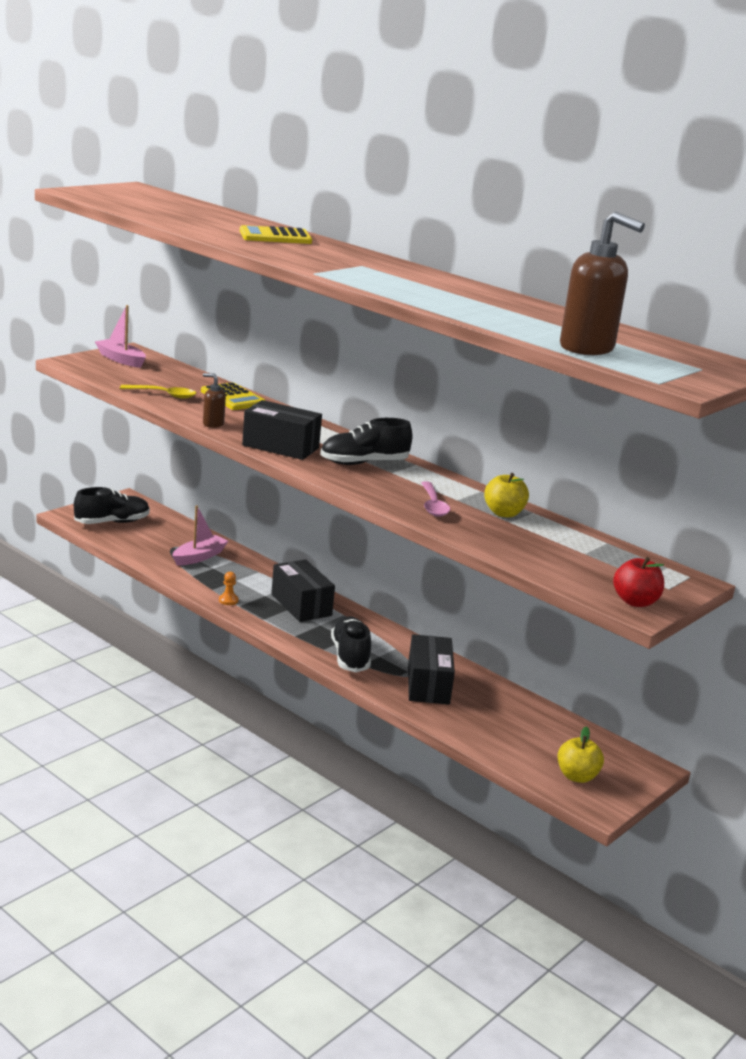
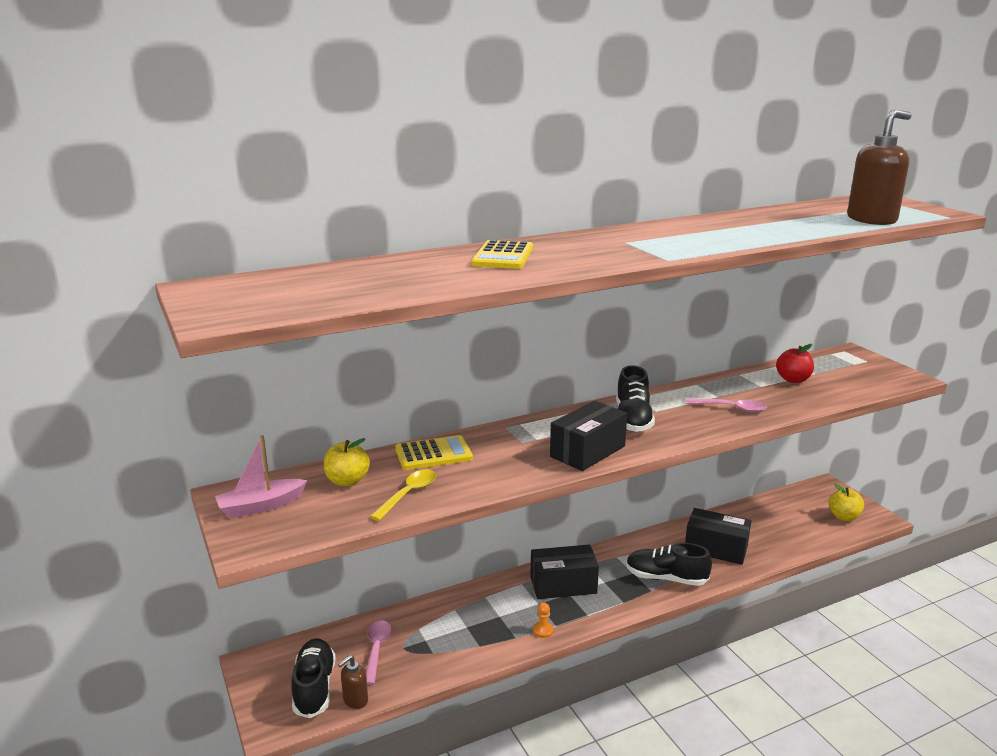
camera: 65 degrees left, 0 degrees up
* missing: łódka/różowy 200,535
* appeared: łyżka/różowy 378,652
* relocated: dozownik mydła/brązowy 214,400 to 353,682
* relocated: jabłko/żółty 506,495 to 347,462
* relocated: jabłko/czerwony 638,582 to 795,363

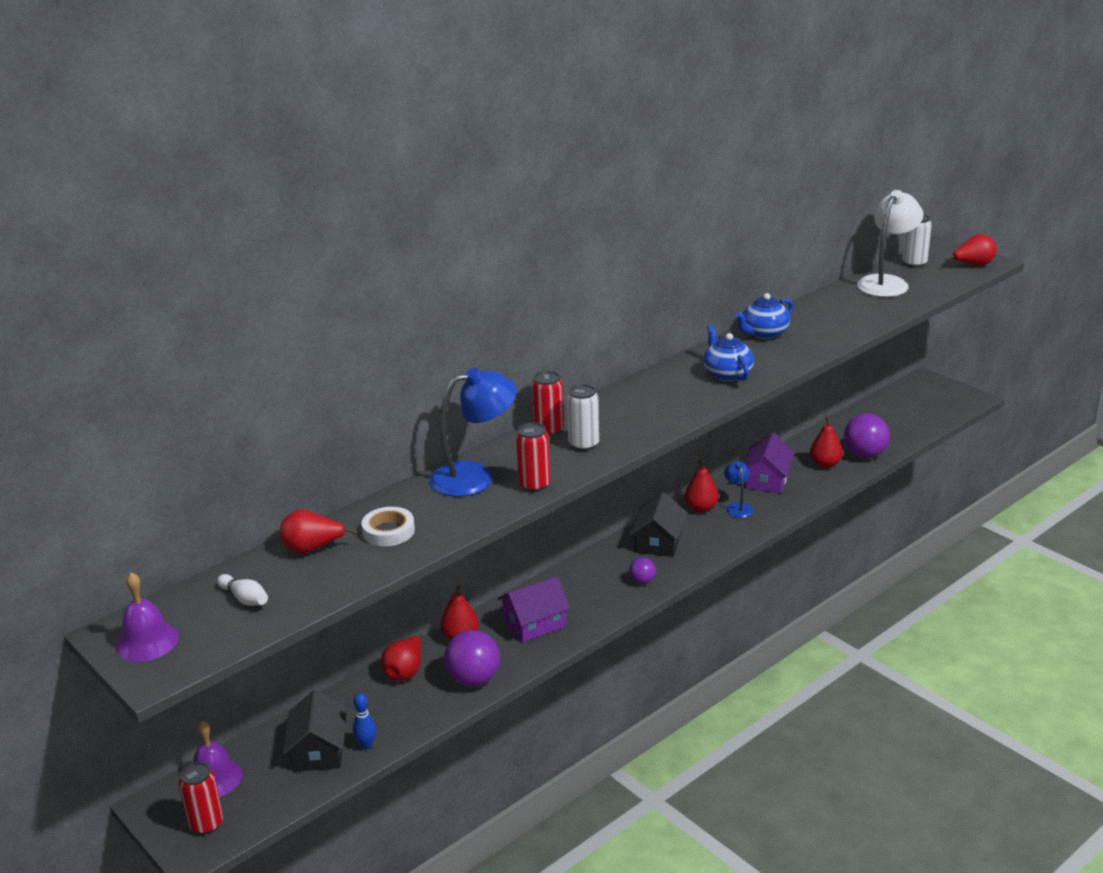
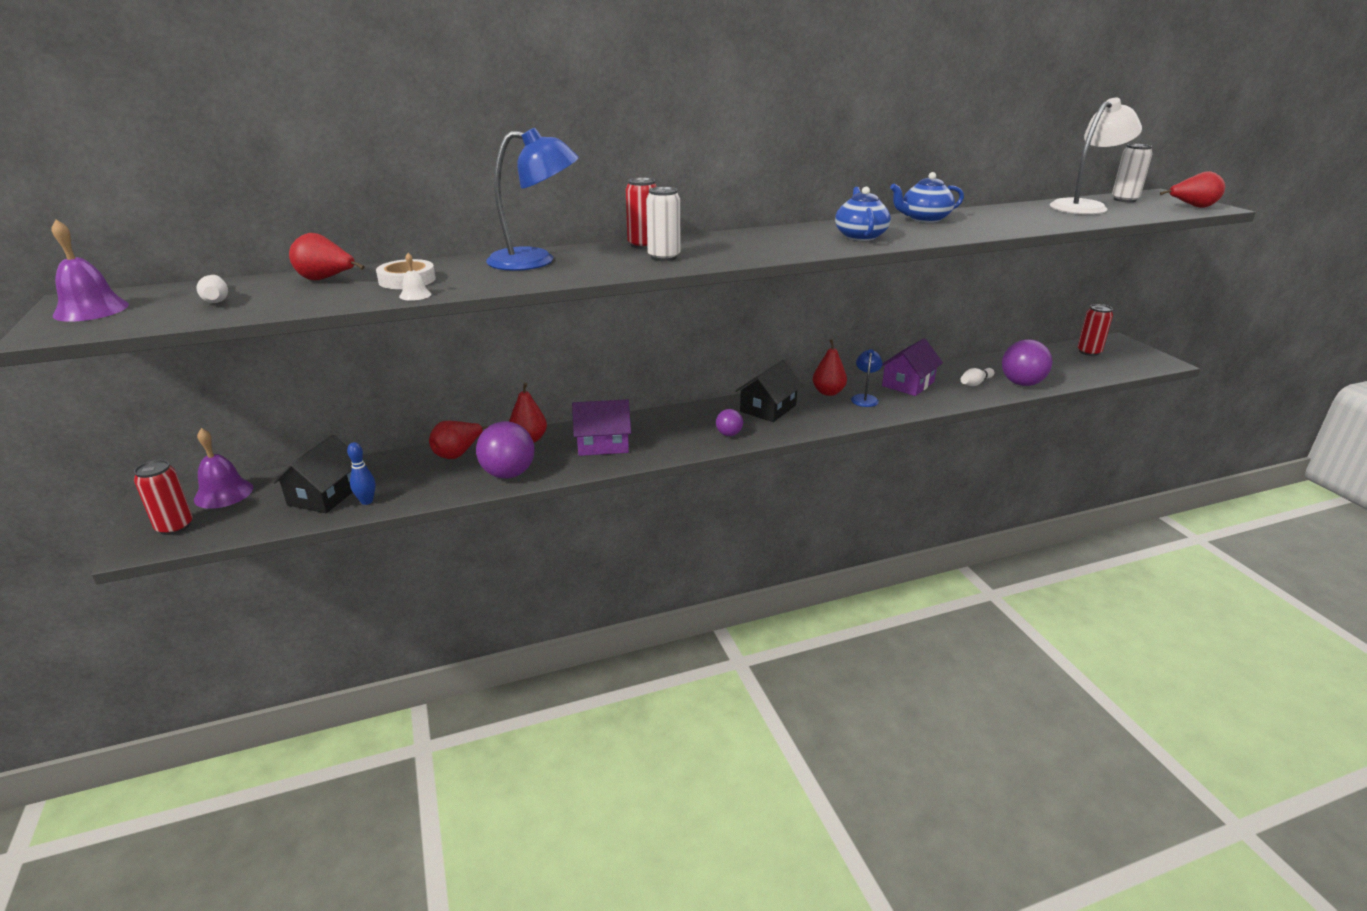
camera: 20 degrees right, 0 degrees up
* appeared: dzwonek/biały 415,277
* relocated: puszka/czerwony 533,457 to 1095,330
* exchanged: gruszka/czerwony 826,442 to kręgiel/biały 977,377

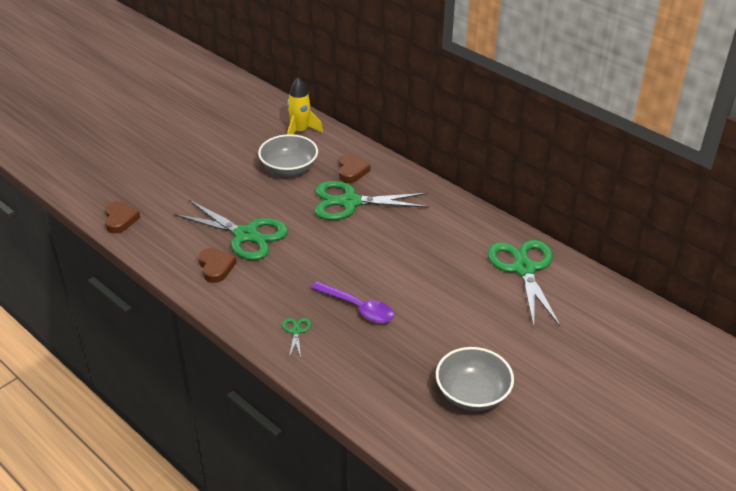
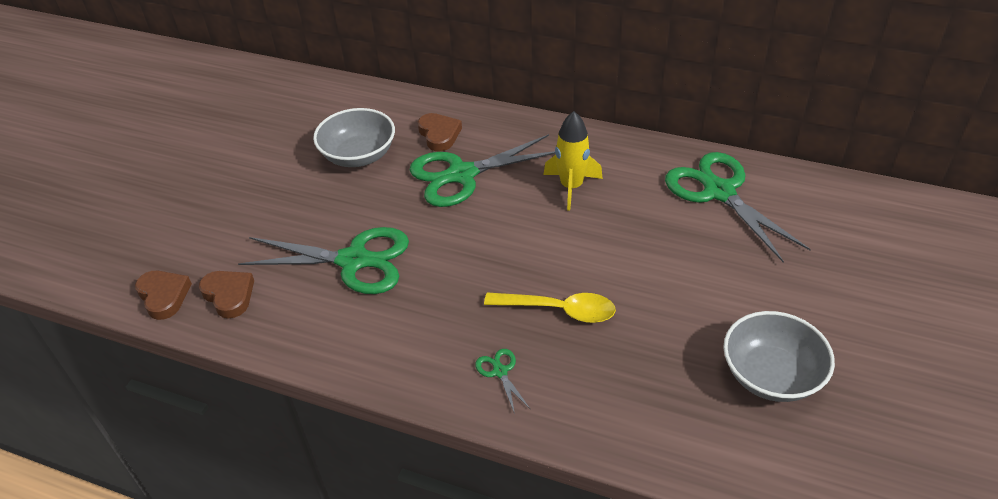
camera: 20 degrees left, 5 degrees up
* relocated: serce/brązowy 218,265 to 226,294
* relocated: rakieta/żółty 305,106 to 573,161
* colour: łyżka/fioletowy 352,302 to łyżka/żółty 550,307

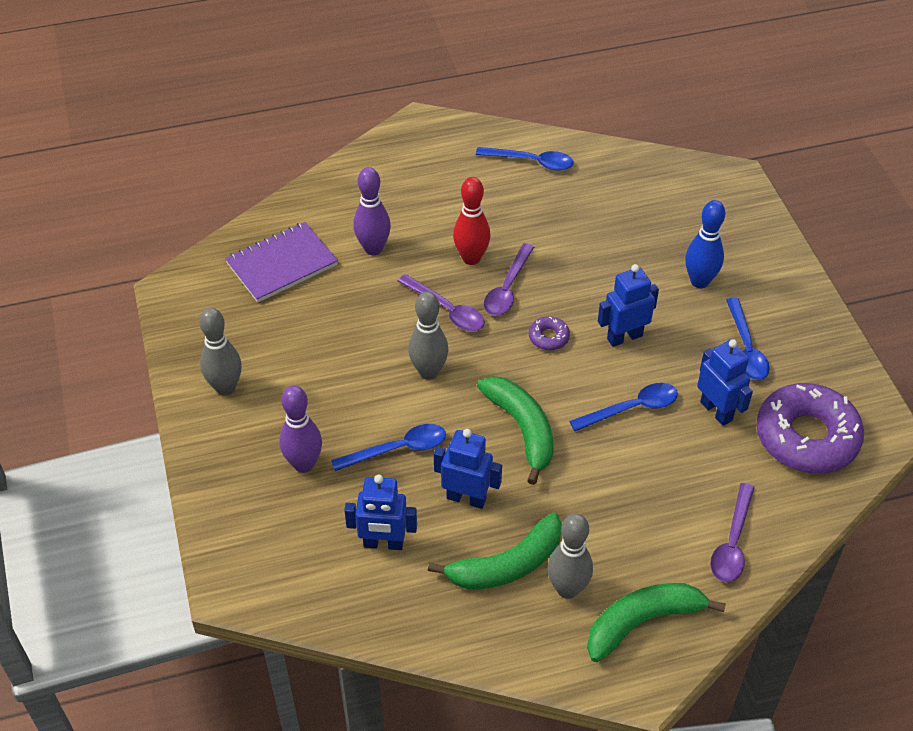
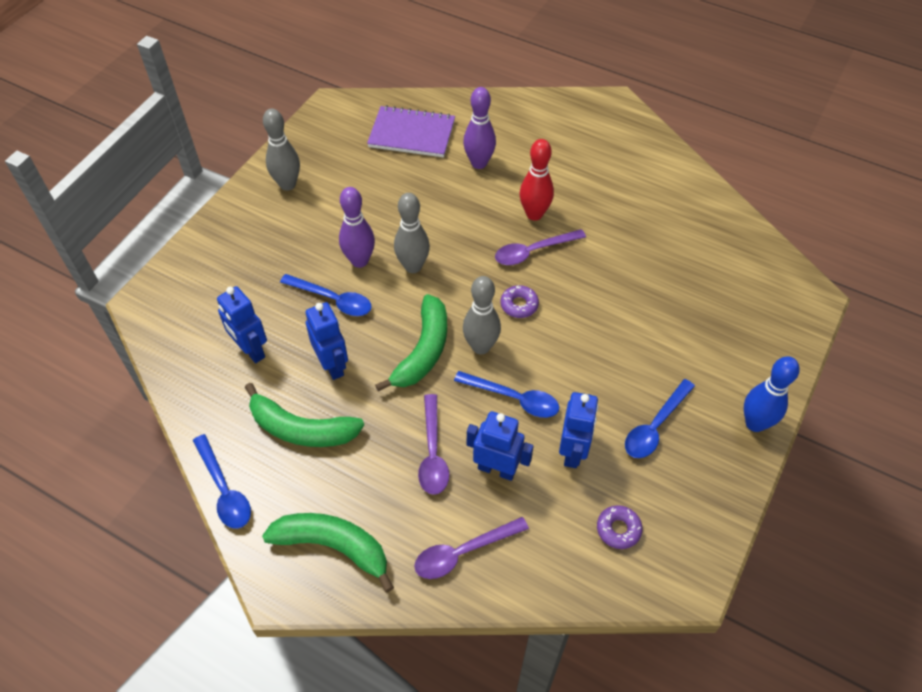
camera: 45 degrees right, 5 degrees up
* relocated: kręgiel/fioletowy 300,429 to 357,227
* relocated: łyżka/fioletowy 441,302 to 433,444
* relocated: łyżka/niebieski 525,159 to 222,481
* relocated: kręgiel/szary 570,556 to 482,315
* relocated: robot/niebieski 628,305 to 500,446
* relocated: kręgiel/niebieski 705,244 to 771,394
* size: donut/fioletowy 810,428 = 619,527 x0.42

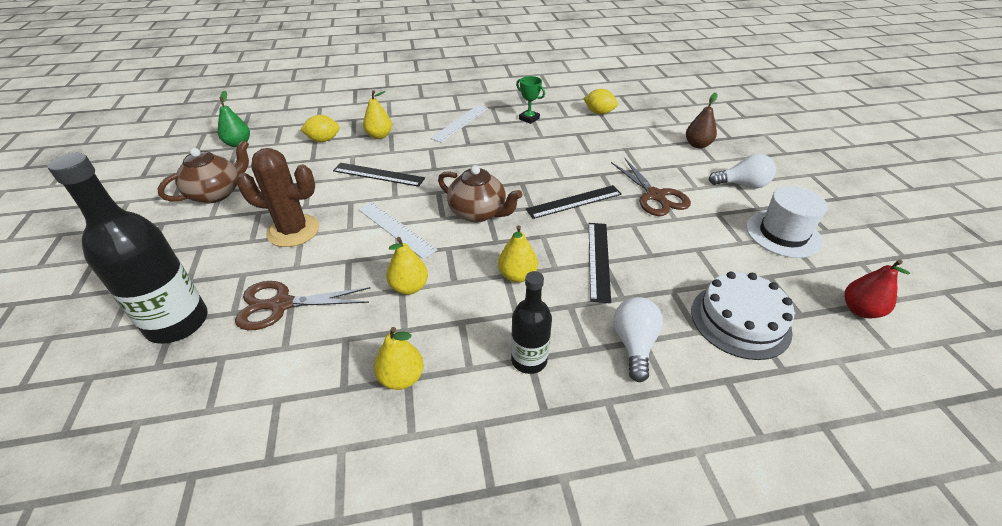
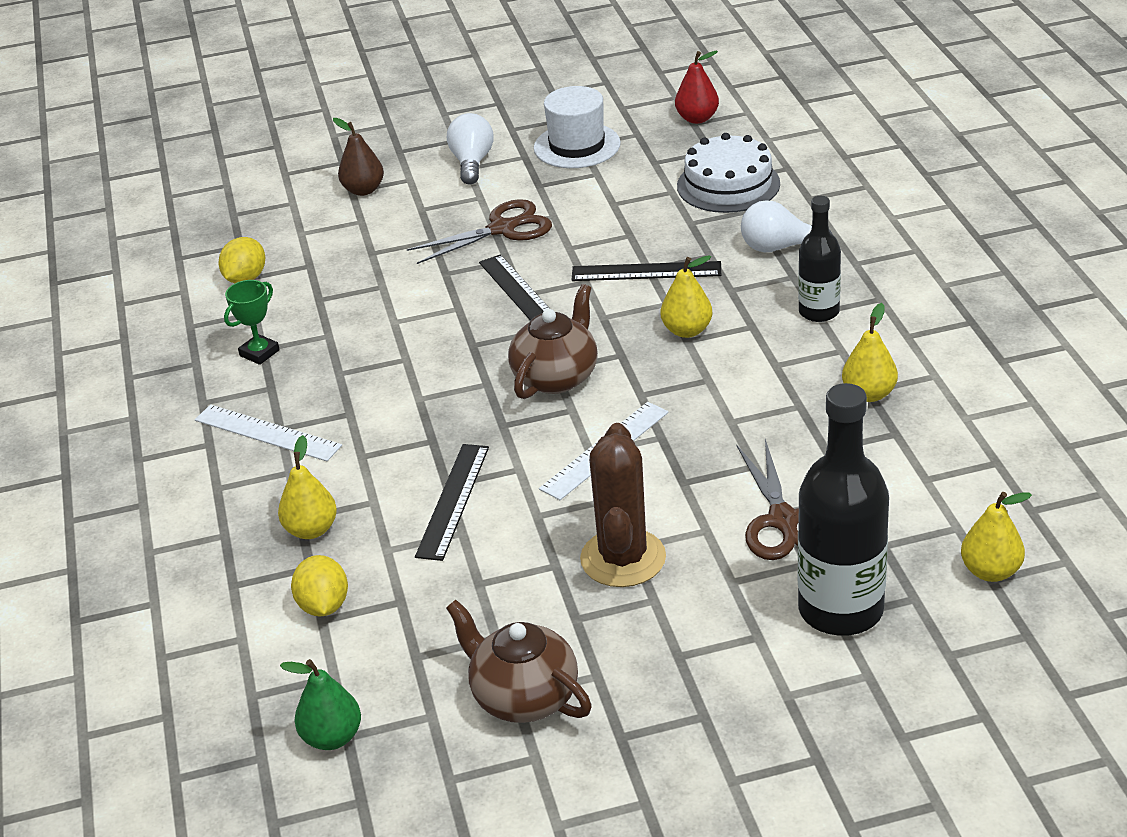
camera: 90 degrees left, 5 degrees down
* relocated: gruszka/żółty 407,266 to 996,537

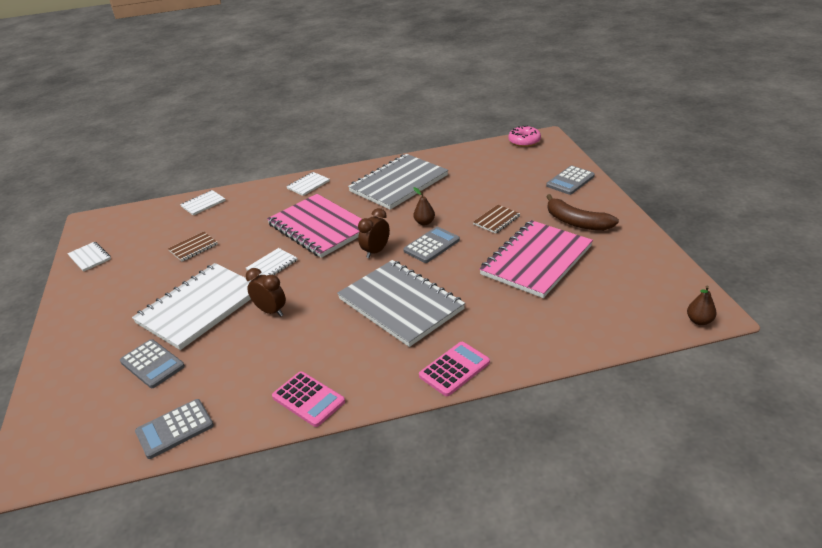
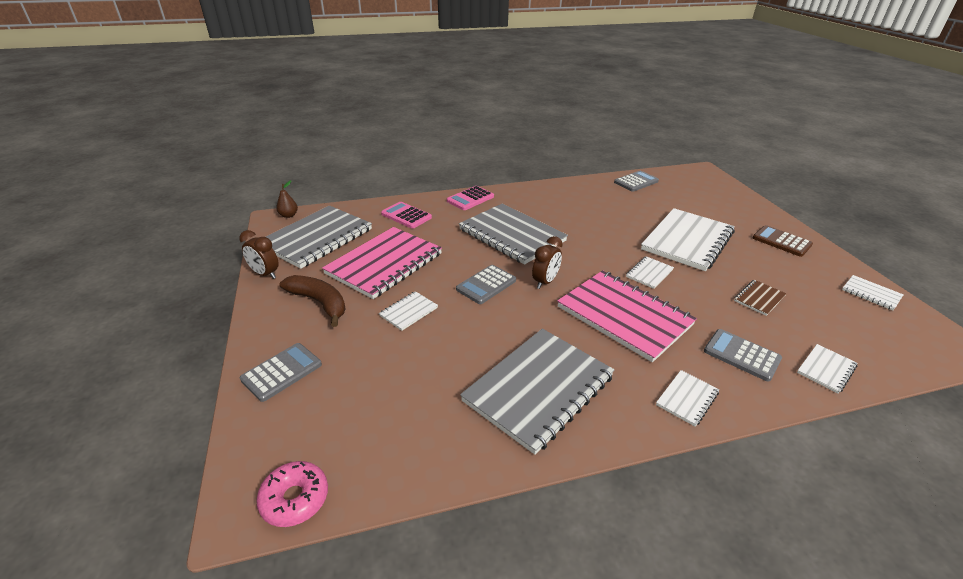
camera: 175 degrees right, 0 degrees up
* missing: gruszka/brązowy 424,206
* appeared: zeszyt/szary 319,237
* appeared: kalkulator/brązowy 783,241
* relocated: kalkulator/szary 152,363 to 743,355
* relocated: budzik/brązowy 266,292 to 259,254
* relocated: kalkulator/różowy 308,399 to 406,215
* colour: zeszyt/brązowy 496,219 to zeszyt/biały 408,311

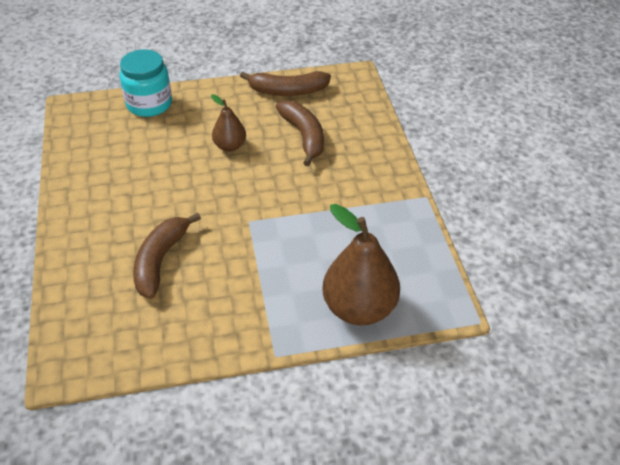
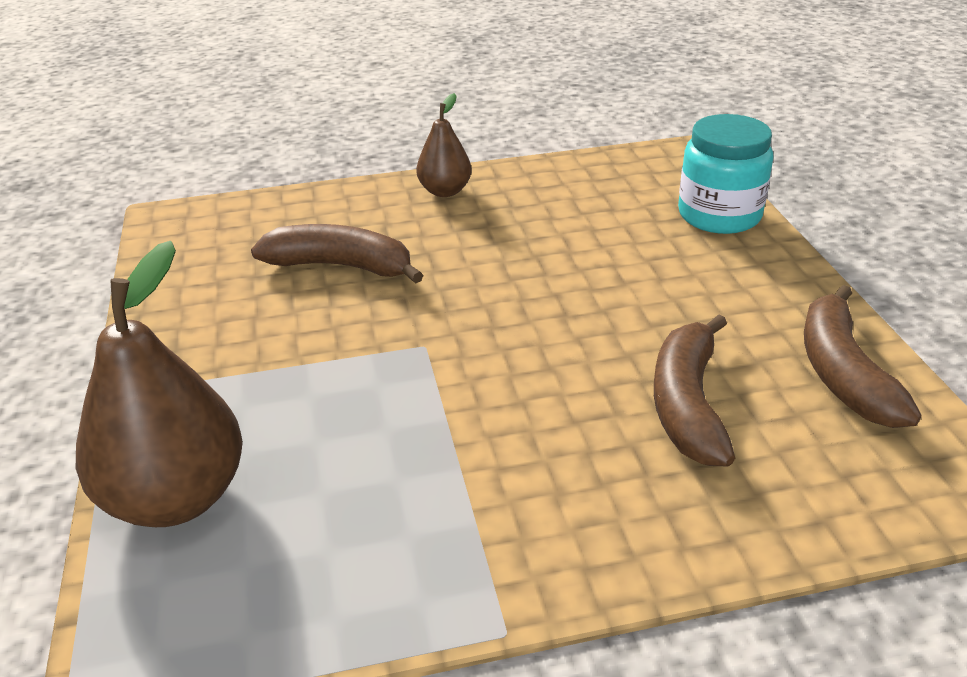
camera: 90 degrees right, 10 degrees down
* relocated: gruszka/brązowy 228,123 to 444,145
* spun: banan/brązowy 299,133 = 694,390 120 degrees clockwise

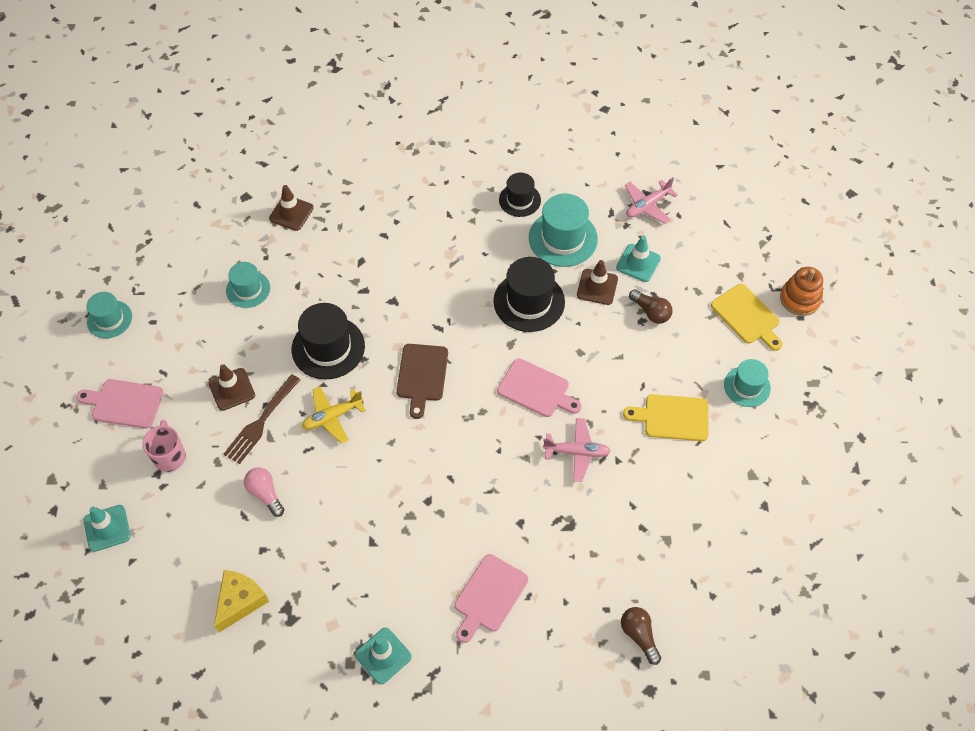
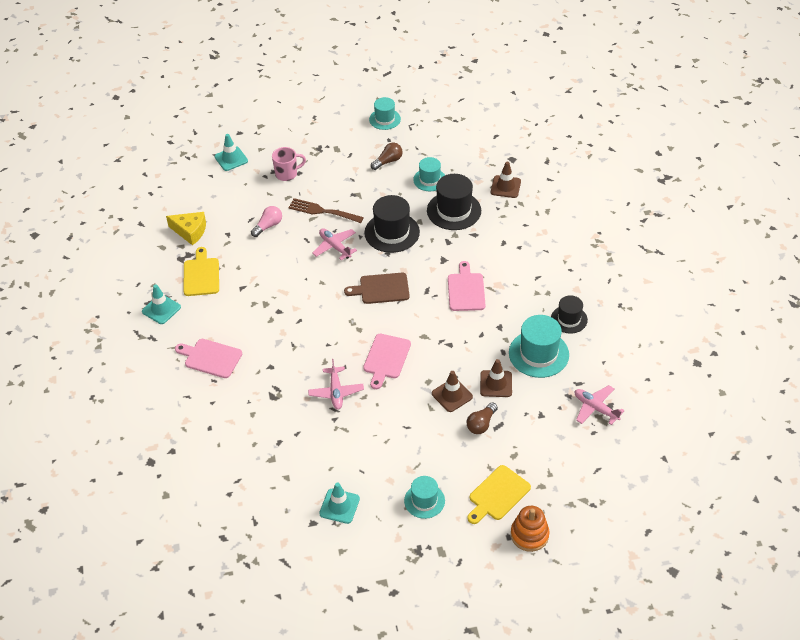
camera: 80 degrees right, 10 degrees down
* relocated: deska do krojenia/różowy 120,404 to 467,286
* relocated: pachołek/brązowy 232,387 to 452,391
* relocated: kapelusz/czarny 529,294 to 454,202
* relocated: pachołek/turkusowy 638,259 to 339,503
* relocated: żarówka/brązowy 641,636 to 386,156
* relocated: deska do krojenia/żółty 666,417 to 201,271
* colour: samolot/żółty 334,414 to samolot/różowy 334,244

